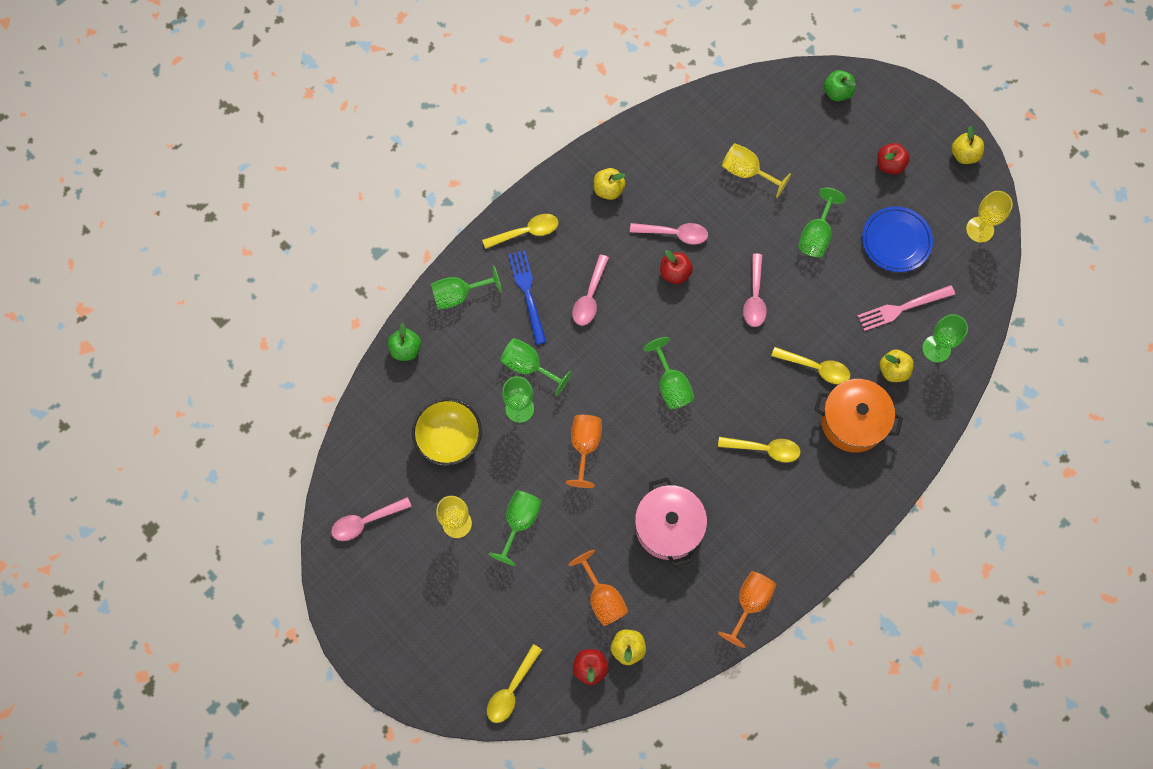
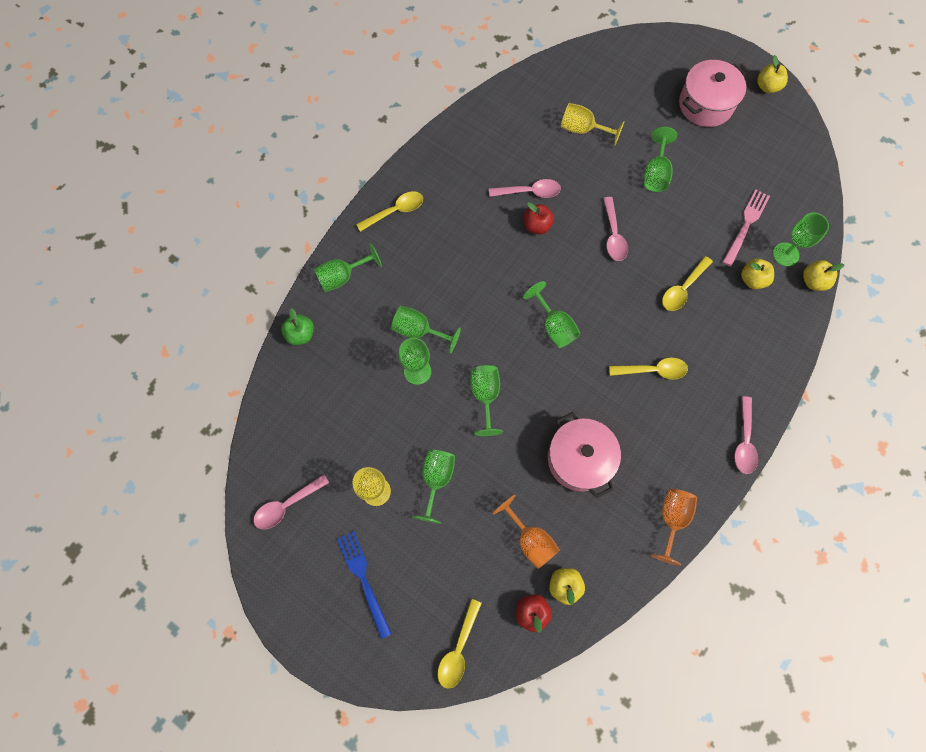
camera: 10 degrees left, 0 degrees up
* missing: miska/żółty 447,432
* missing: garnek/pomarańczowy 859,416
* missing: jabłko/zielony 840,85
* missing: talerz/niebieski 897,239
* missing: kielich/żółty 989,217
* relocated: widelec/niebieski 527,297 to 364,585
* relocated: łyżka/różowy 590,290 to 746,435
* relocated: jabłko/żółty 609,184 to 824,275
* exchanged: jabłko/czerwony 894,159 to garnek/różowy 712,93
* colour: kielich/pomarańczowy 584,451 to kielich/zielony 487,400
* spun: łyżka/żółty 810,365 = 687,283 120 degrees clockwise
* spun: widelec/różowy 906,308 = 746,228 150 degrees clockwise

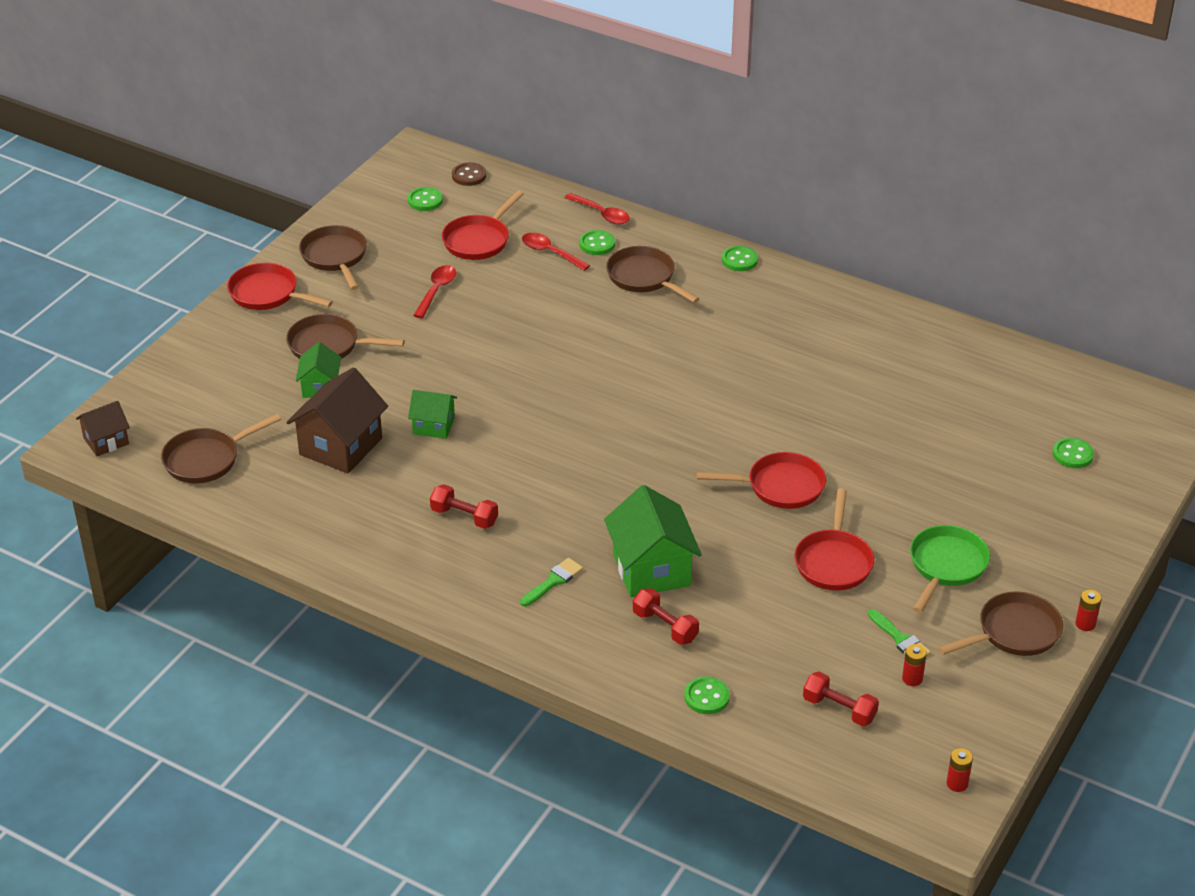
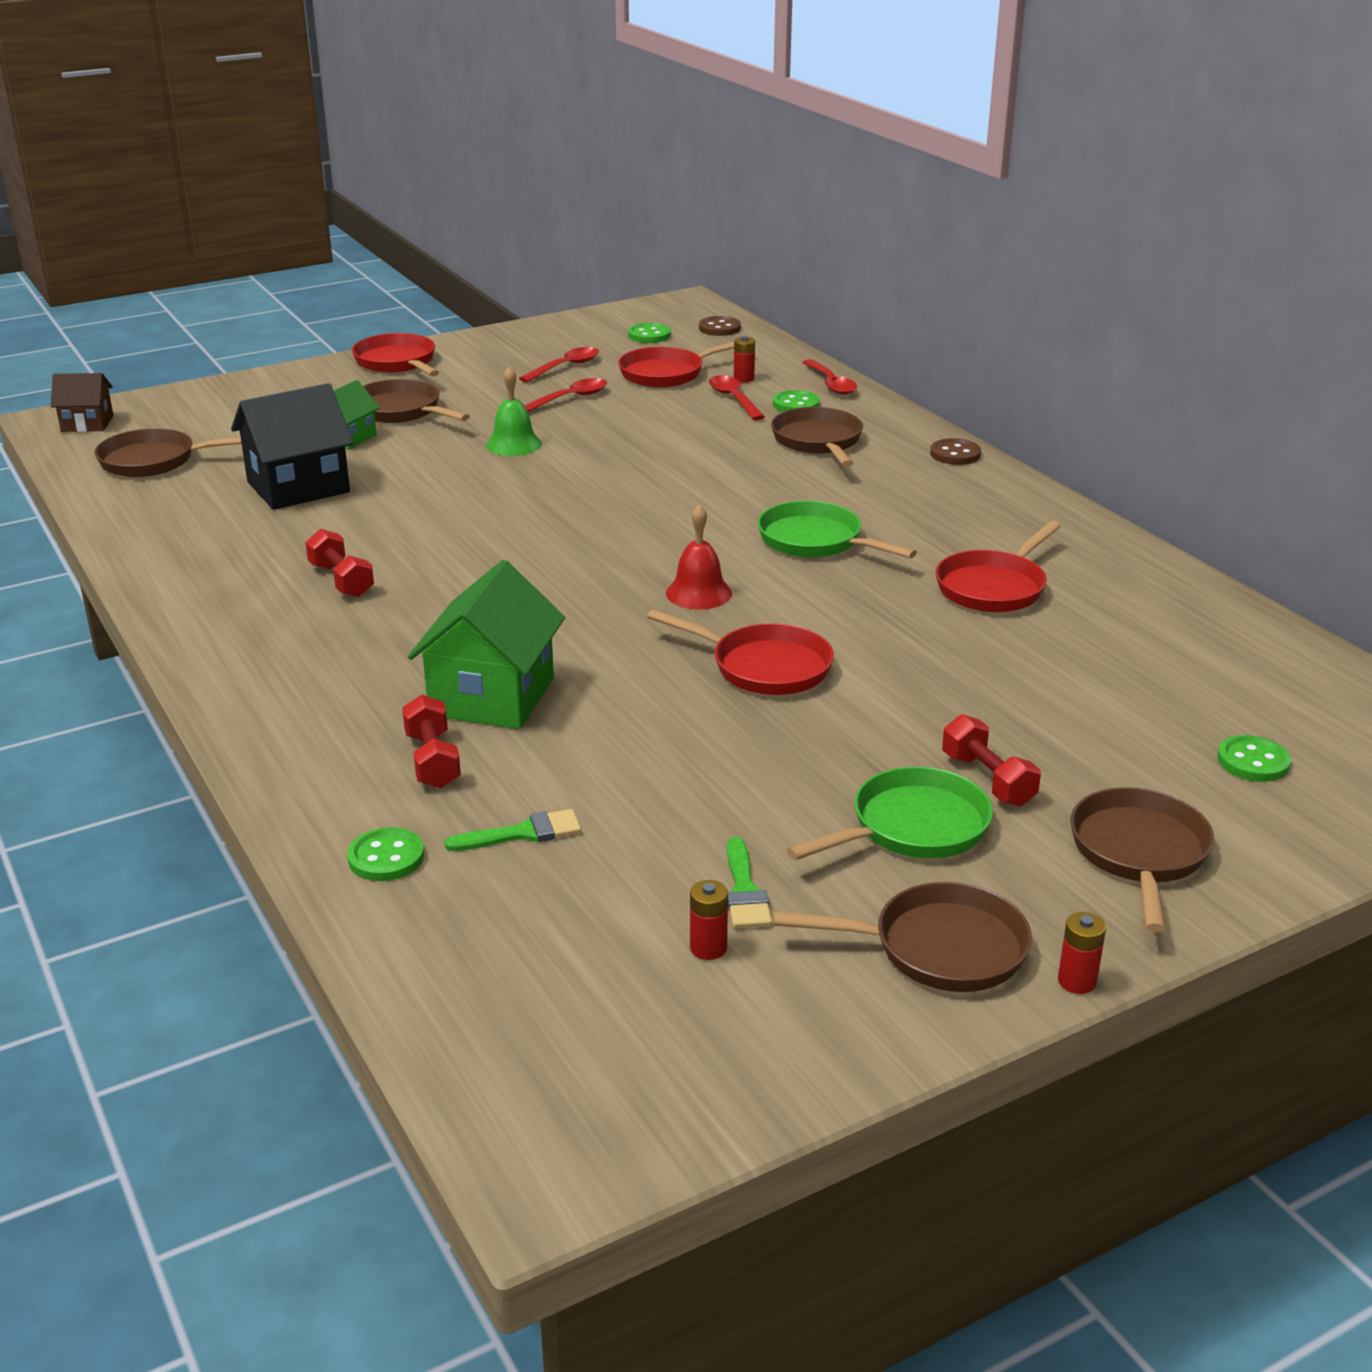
camera: 30 degrees right, 10 degrees down
* missing: domek/zielony 432,414
* appeared: dzwonek/zielony 514,411
* appeared: łyżka/czerwony 559,365
* appeared: dzwonek/czerwony 699,556
* appeared: patelnia/zielony 837,529
* relocated: patelnia/brązowy 333,257 to 1142,859
* relocated: pędzel/zielony 551,582 to 513,830
* relocated: patelnia/czerwony 834,539 to 998,566
* relocated: hantel/czerwony 841,699 to 991,760
* relocated: bateria/czerwony 960,770 to 744,359
* colour: domek/brązowy 337,420 to domek/czarny 292,446
* colour: guzik/zielony 740,258 to guzik/brązowy 955,451

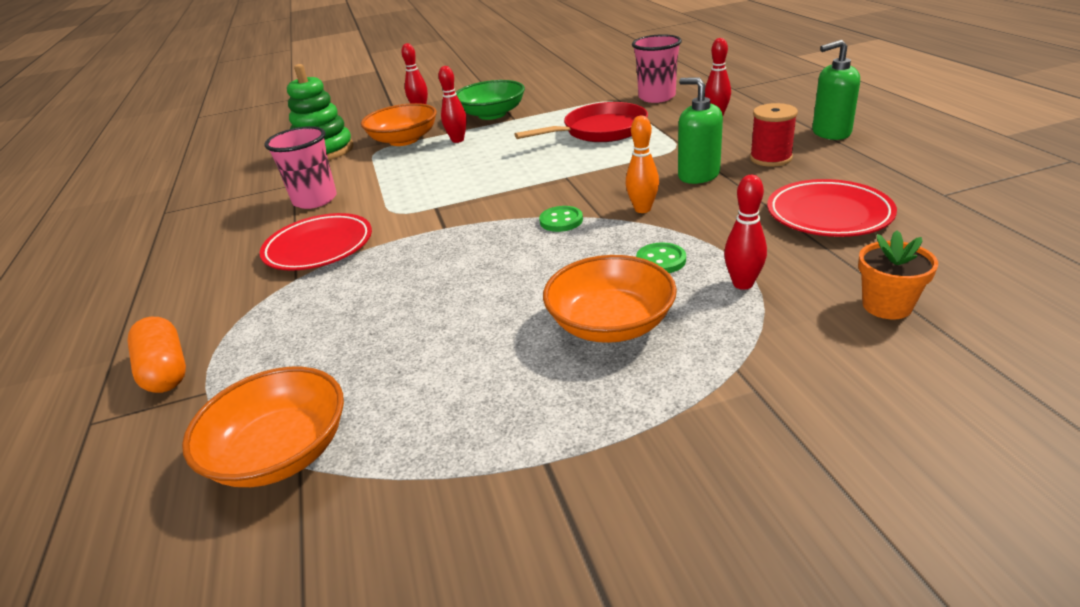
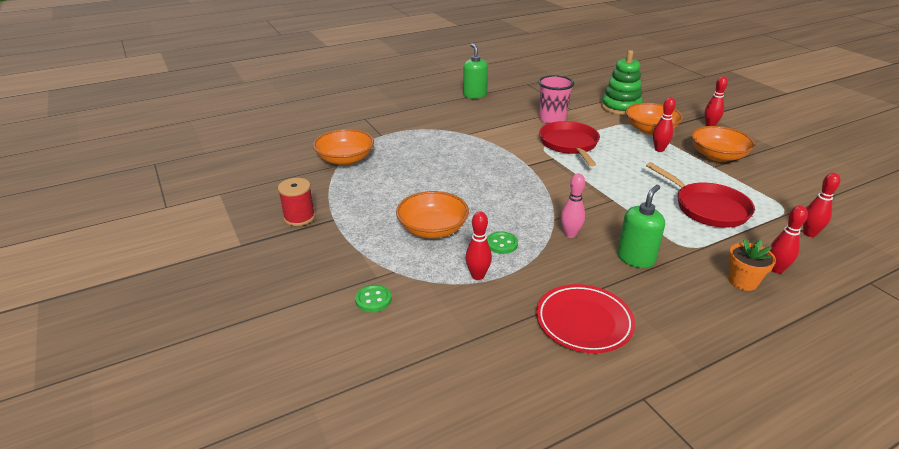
camera: 75 degrees right, 0 degrees up
* missing: kapsułka/pomarańczowy 157,355
* missing: talerz/czerwony 316,242
* appeared: patelnia/czerwony 569,144
* relocated: guzik/zielony 561,219 to 373,298
* relocated: szpulka/czerwony 774,135 to 296,202
* relocated: dozownik mydła/zielony 836,90 to 475,71
* relocated: doniczka/pomarańczowy 898,275 to 752,264
* exchanged: szklanka/różowy 657,68 to kręgiel/czerwony 822,205
* colour: miska/zielony 490,100 to miska/pomarańczowy 723,144
* colour: kręgiel/pomarańczowy 642,164 to kręgiel/różowy 573,205

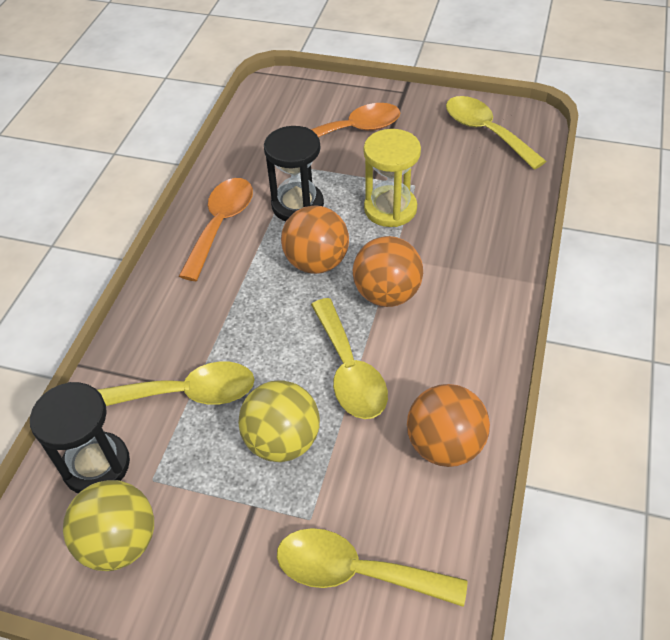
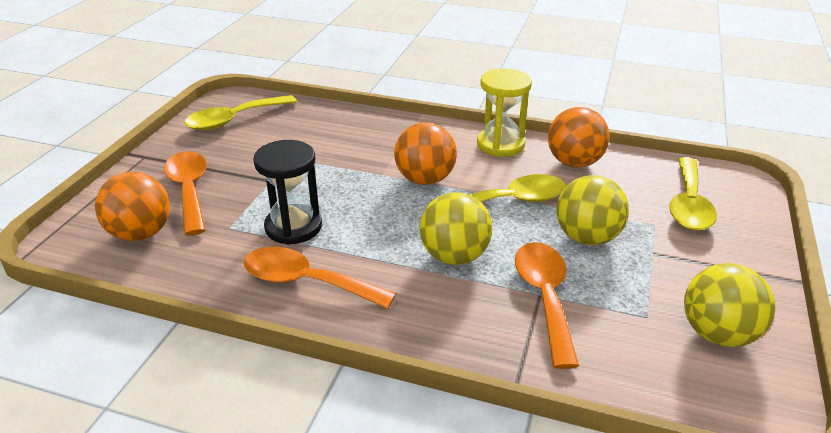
camera: 90 degrees left, 15 degrees down
* missing: klepsydra/czarny 80,437
* appeared: piłka/żółty 455,228
* relocated: piłka/pomarańczowy 315,239 to 132,206
* relocated: klepsydra/żółty 392,178 to 504,112
* colour: łyżka/żółty 176,384 to łyżka/pomarańczowy 547,305

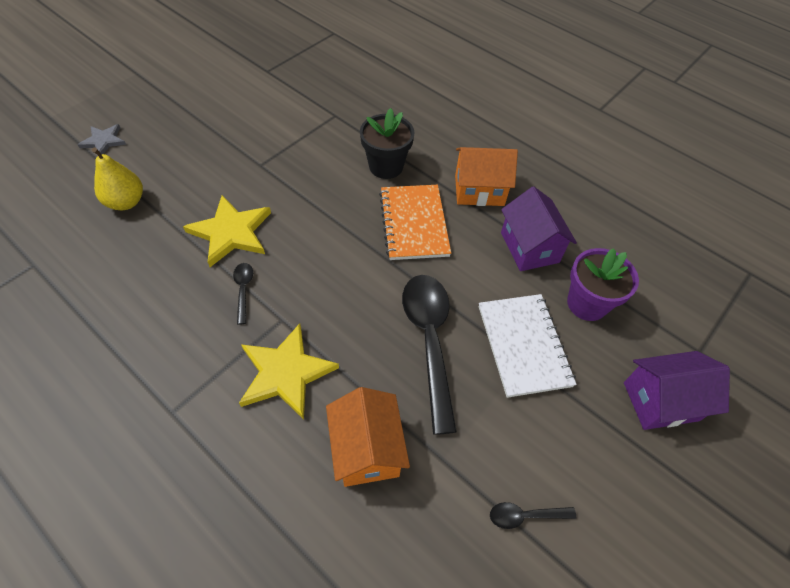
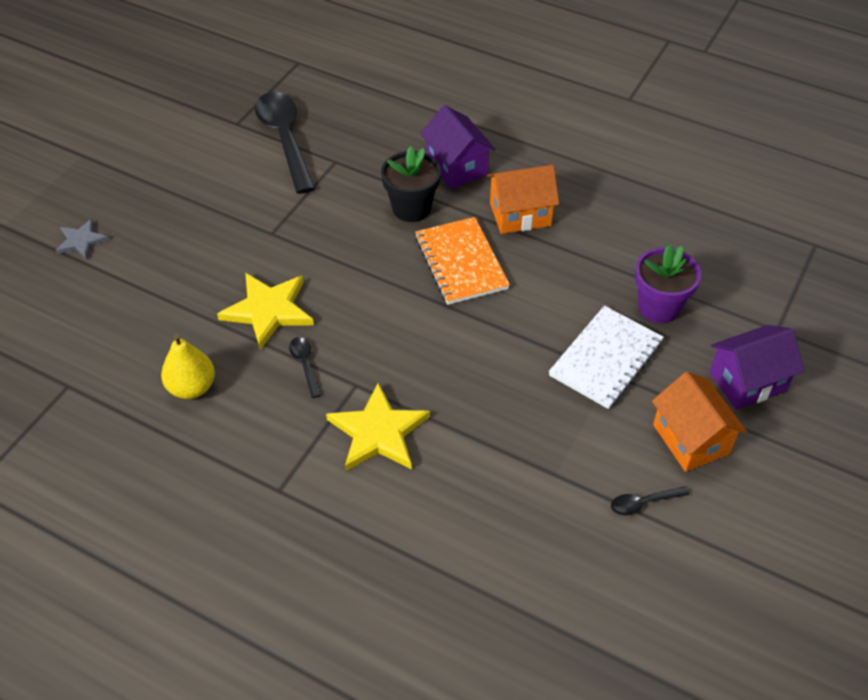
camera: 10 degrees left, 5 degrees down
* relocated: gruszka/żółty 117,178 to 188,366
* relocated: domek/pomarańczowy 368,437 to 699,422
* relocated: łyżka/czarny 429,355 to 285,143
* relocated: domek/fioletowy 539,228 to 458,147
* spun: zeszyt/biały 528,346 = 606,357 60 degrees clockwise

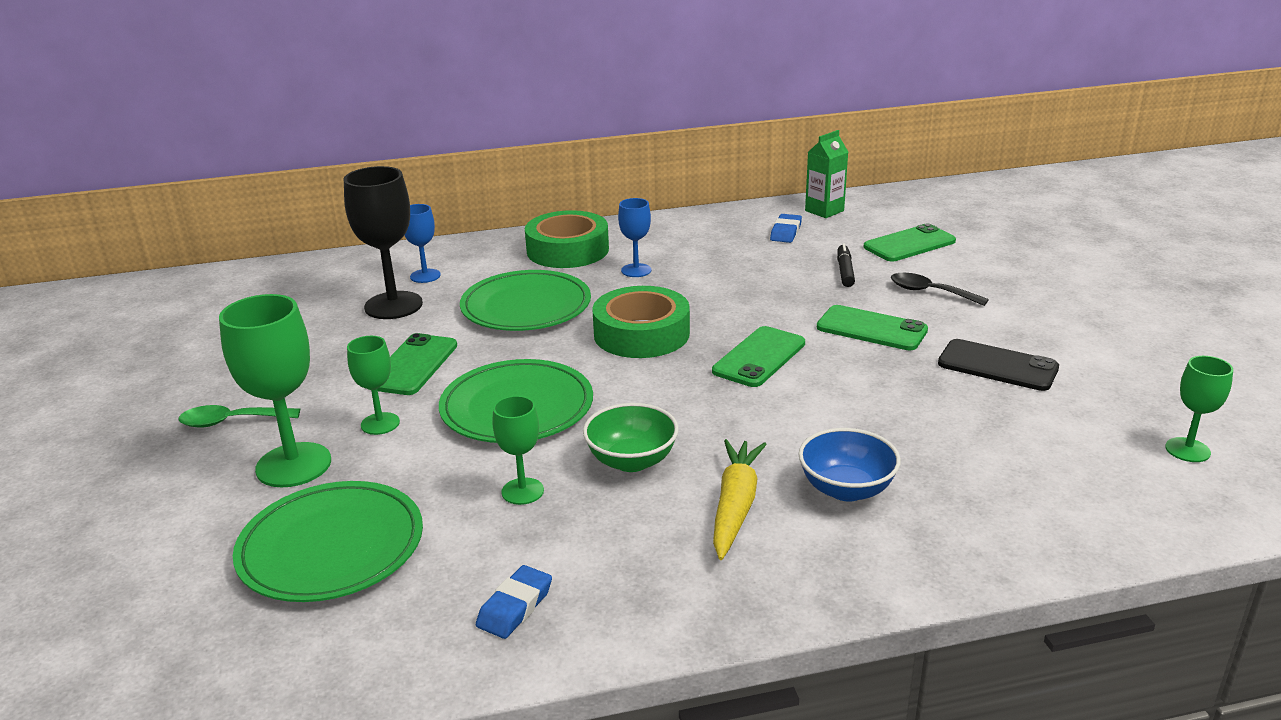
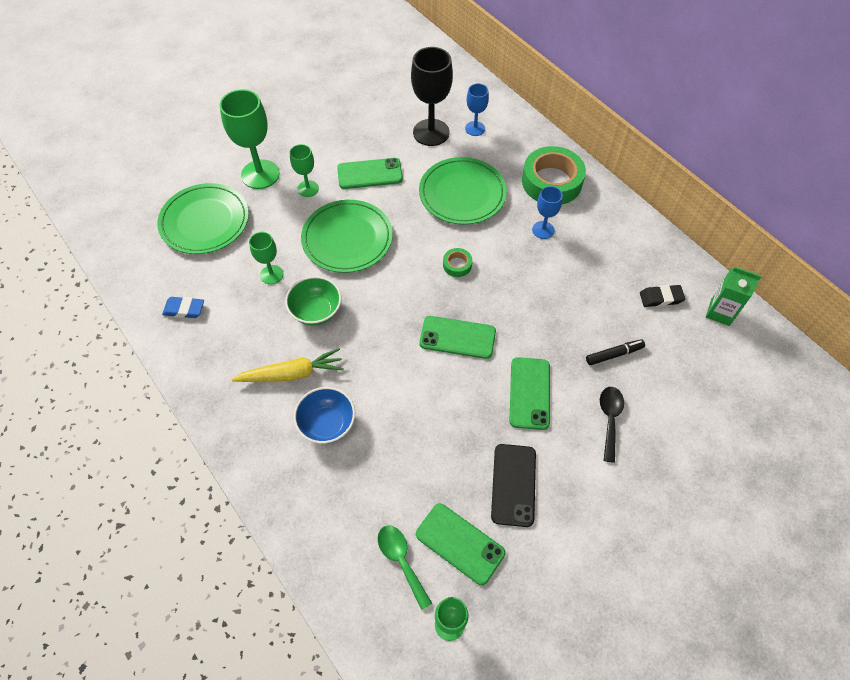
camera: 65 degrees right, 30 degrees up
* relocated: łyżka/zielony 239,416 to 405,567
* relocated: telefon/zielony 910,242 to 460,544
* colour: gumka do mazania/niebieski 786,228 to gumka do mazania/czarny 662,296
* size: taśma klejąca/zielony 641,322 = 457,262 x0.45

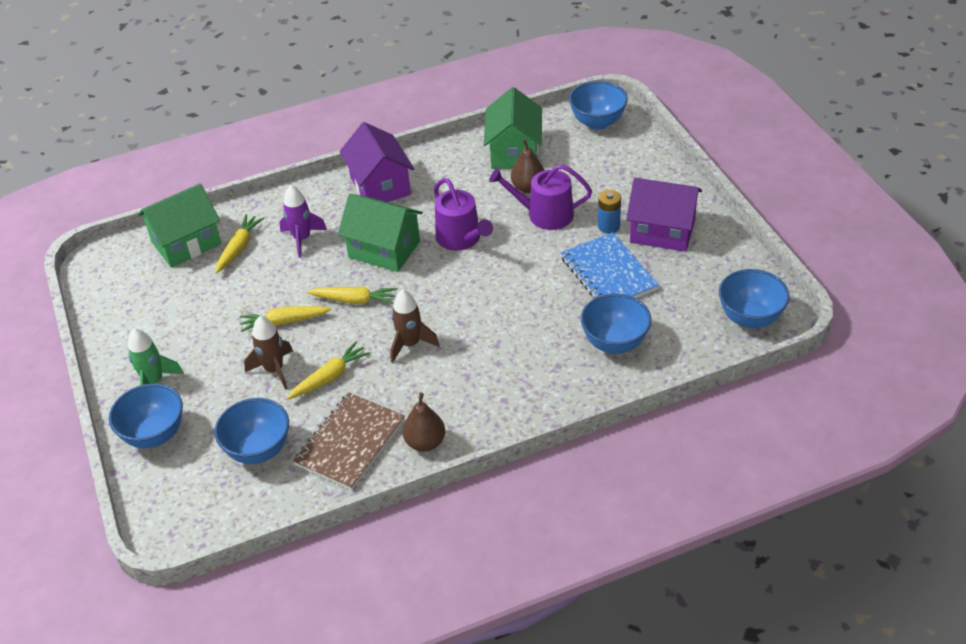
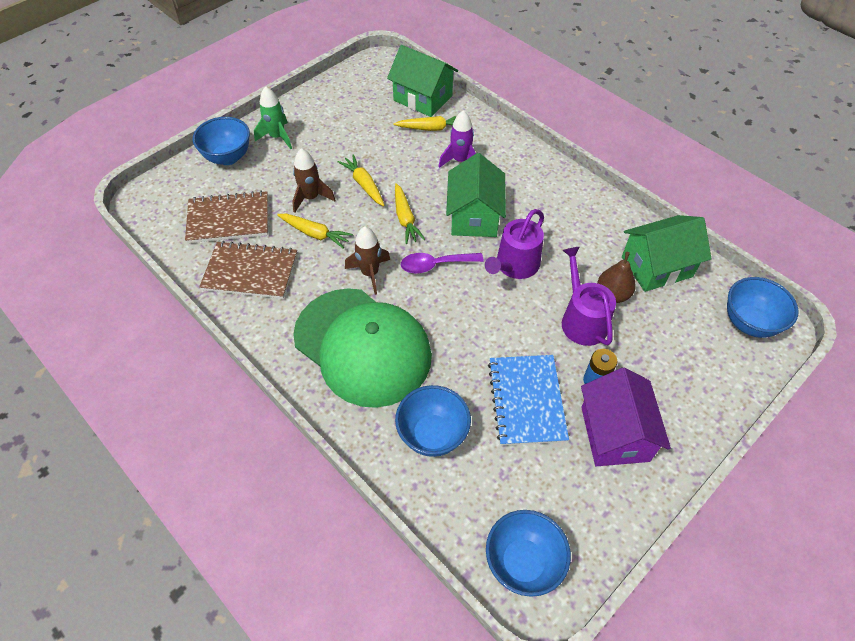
camera: 65 degrees right, 10 degrees up
* missing: domek/fioletowy 376,162
* missing: gruszka/brązowy 424,422
* appeared: czapka/zielony 362,348
* appeared: łyżka/fioletowy 442,263
* exchanged: miska/niebieski 251,431 to zeszyt/brązowy 226,217
* spun: zeszyt/niebieski 610,265 = 528,400 45 degrees counterclockwise

